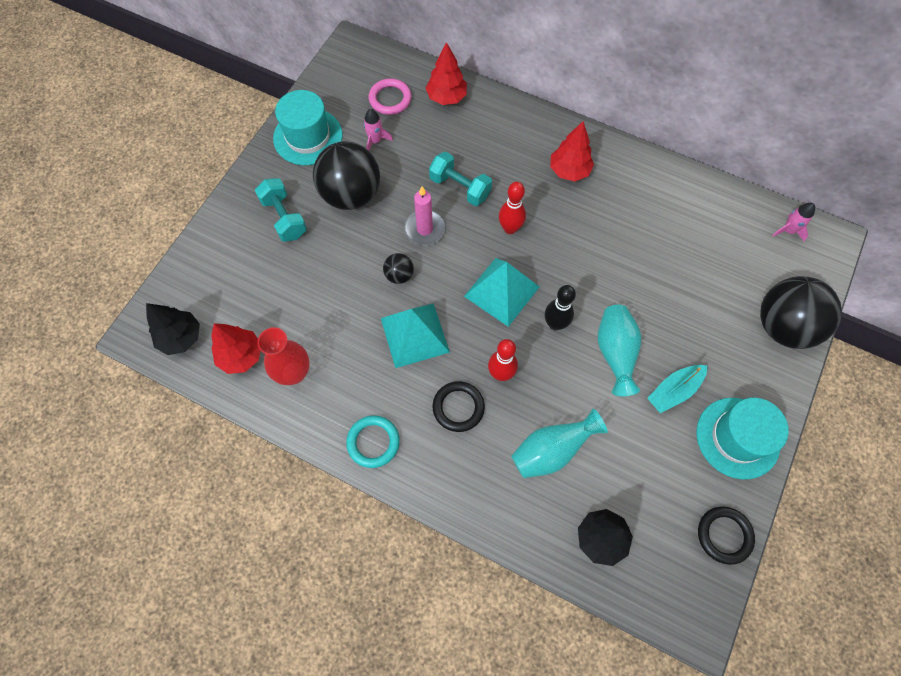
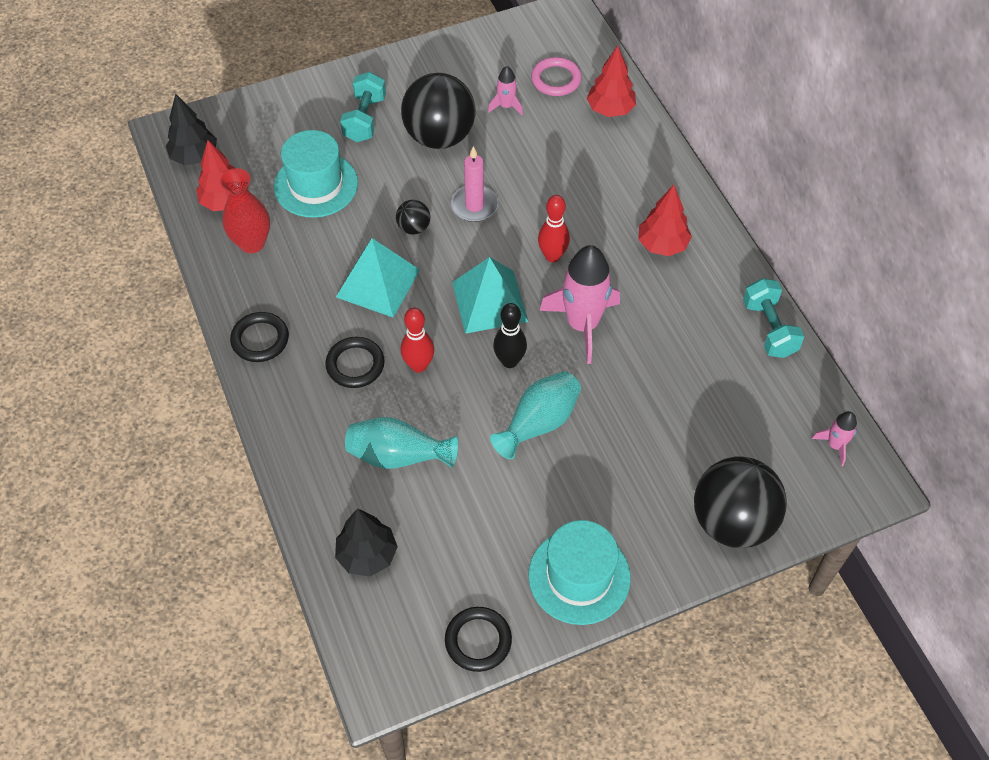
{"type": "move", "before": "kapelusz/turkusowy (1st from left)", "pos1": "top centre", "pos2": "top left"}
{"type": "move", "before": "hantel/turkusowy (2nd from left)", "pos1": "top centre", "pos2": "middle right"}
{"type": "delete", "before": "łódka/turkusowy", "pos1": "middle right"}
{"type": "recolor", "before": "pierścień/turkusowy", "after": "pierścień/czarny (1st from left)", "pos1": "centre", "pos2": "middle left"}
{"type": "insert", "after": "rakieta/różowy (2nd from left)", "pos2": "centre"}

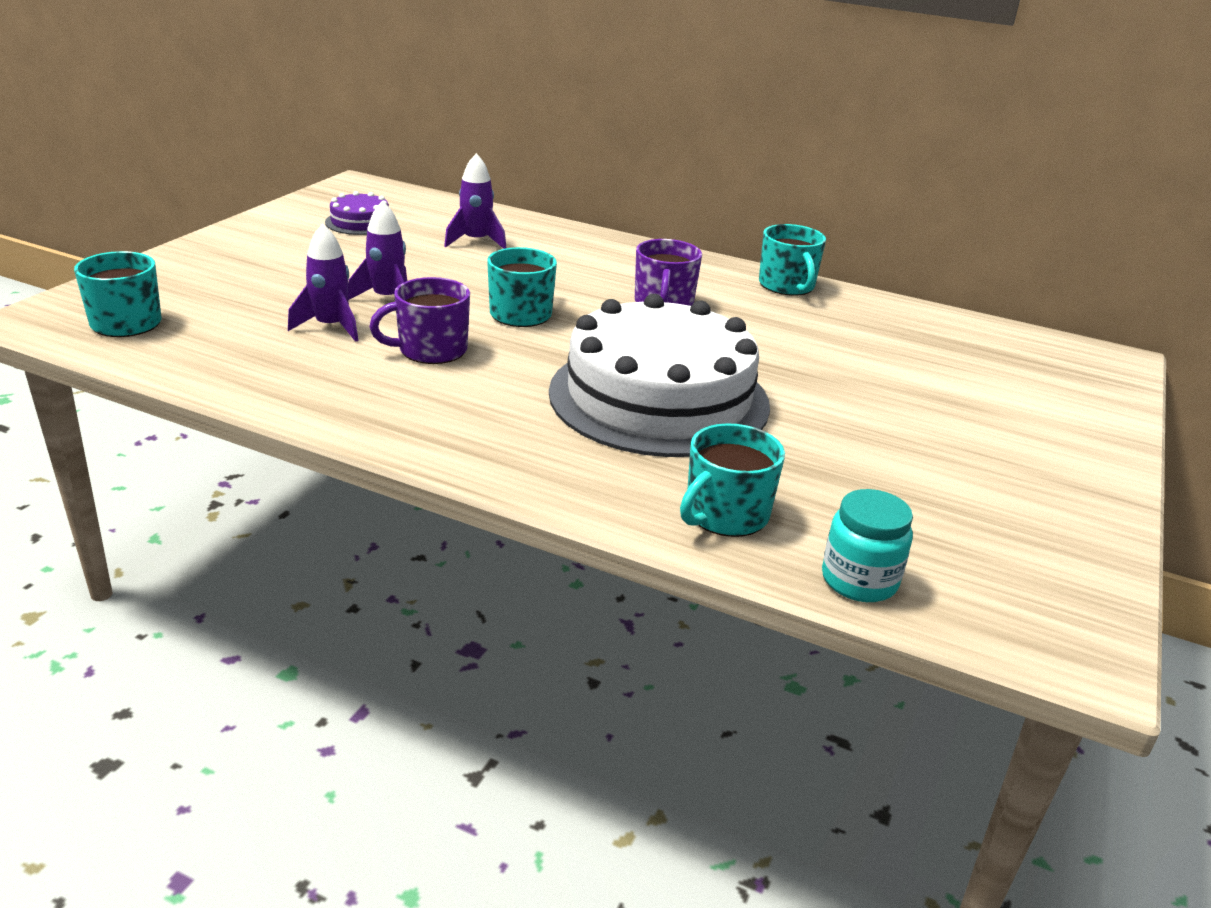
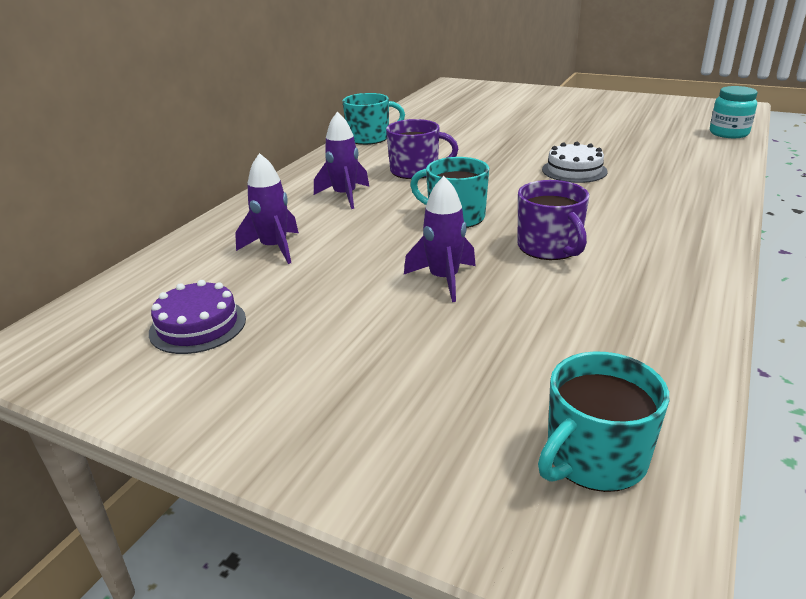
{"type": "move", "before": "rakieta/fioletowy (1st from left in the first image)", "after": "rakieta/fioletowy (2nd from left)", "pos1": "top left", "pos2": "top centre"}
{"type": "resize", "before": "tort/biały", "pos1": "centre", "pos2": "top right", "scale": 0.42}
{"type": "delete", "before": "kubek/turkusowy (3rd from left)", "pos1": "centre"}

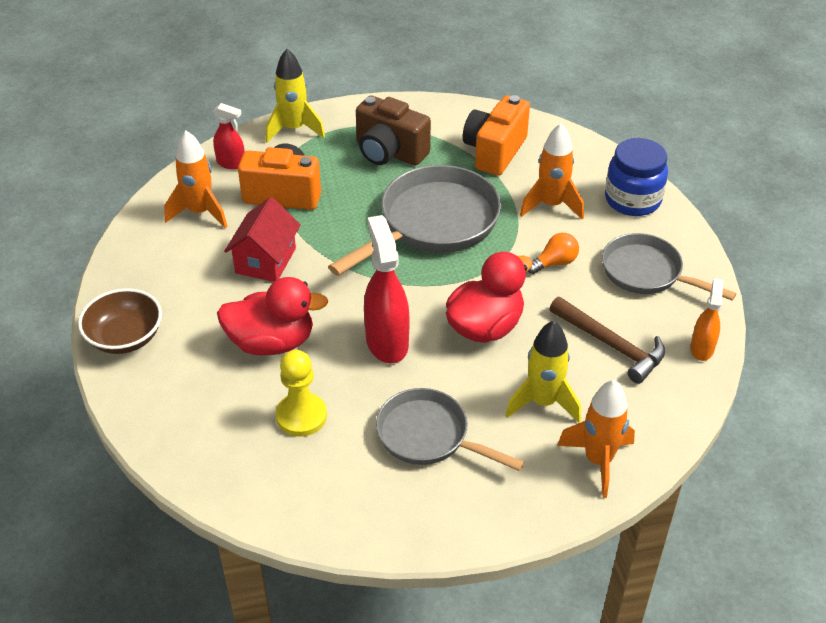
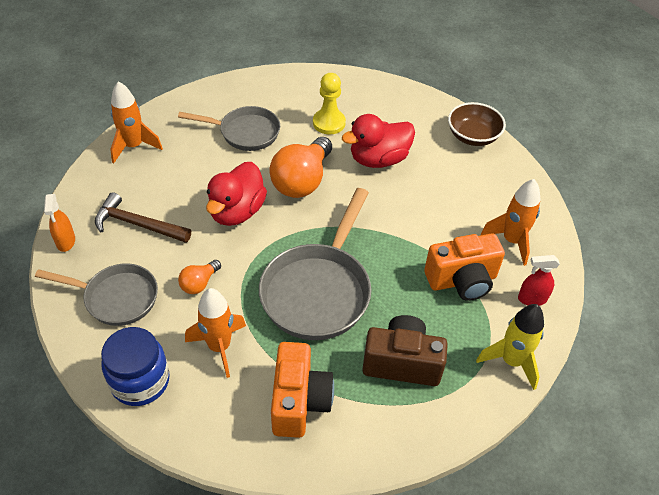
{"type": "delete", "before": "domek/czerwony", "pos1": "middle left"}
{"type": "replace", "before": "spryskiwacz/czerwony (2nd from left)", "after": "żarówka/pomarańczowy (2nd from left)", "pos1": "centre", "pos2": "centre"}
{"type": "delete", "before": "rakieta/żółty (2nd from left)", "pos1": "centre"}

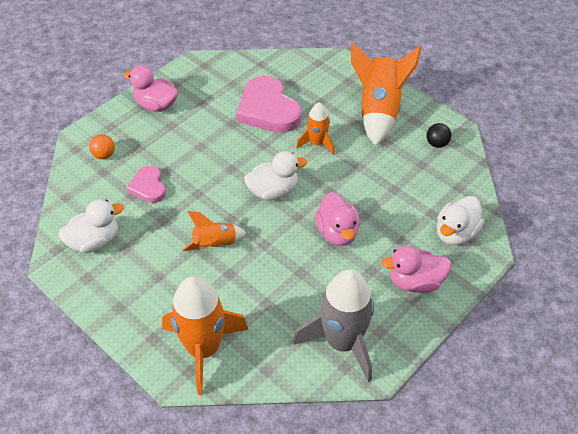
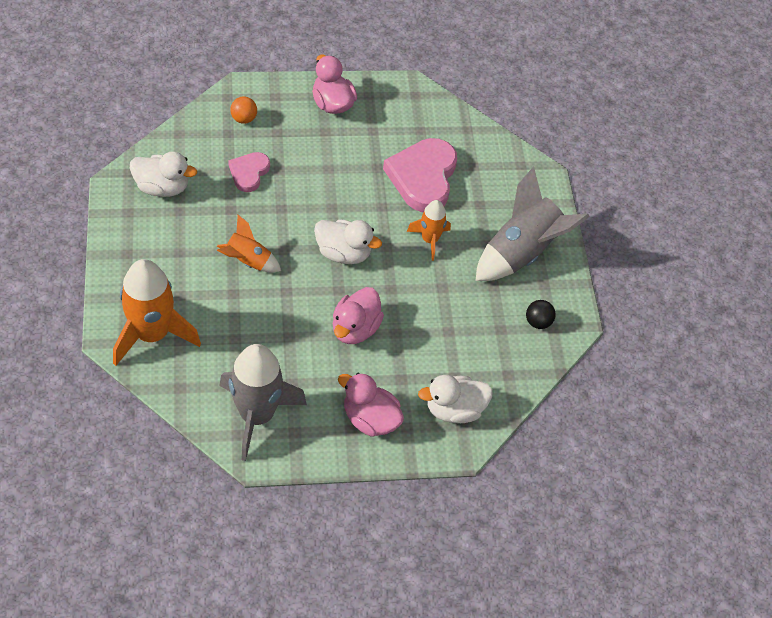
{"type": "recolor", "before": "rakieta/pomarańczowy (4th from left)", "after": "rakieta/szary (2nd from left)", "pos1": "top right", "pos2": "middle right"}

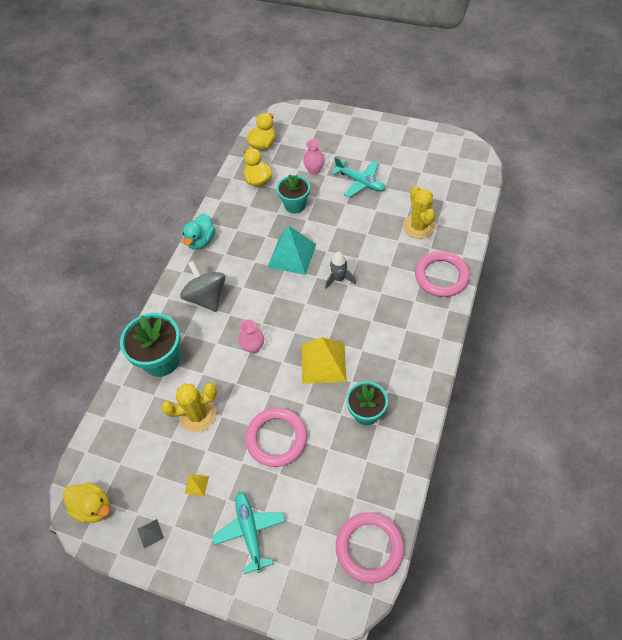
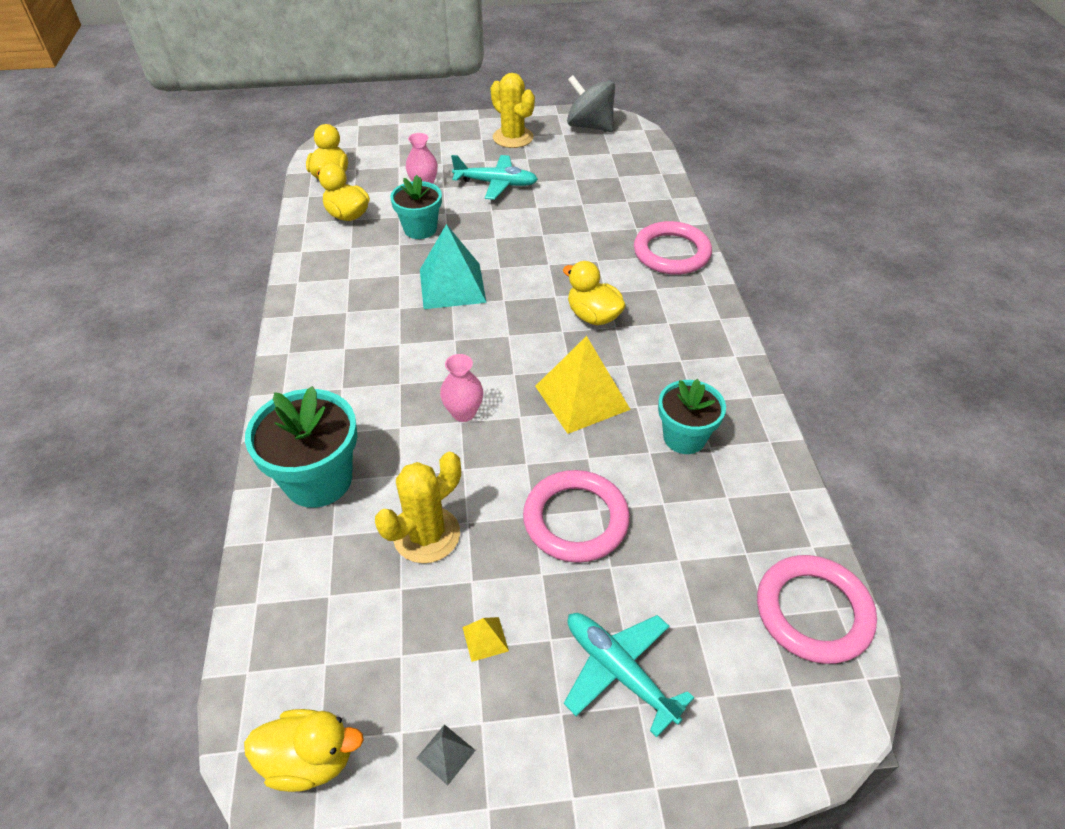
{"type": "move", "before": "kaktus/żółty (2nd from left)", "pos1": "top right", "pos2": "top centre"}
{"type": "delete", "before": "kaczka/turkusowy", "pos1": "middle left"}
{"type": "delete", "before": "rakieta/szary", "pos1": "centre"}
{"type": "move", "before": "bączek/szary", "pos1": "middle left", "pos2": "top centre"}
{"type": "insert", "after": "kaczka/żółty (4th from left)", "pos2": "centre"}

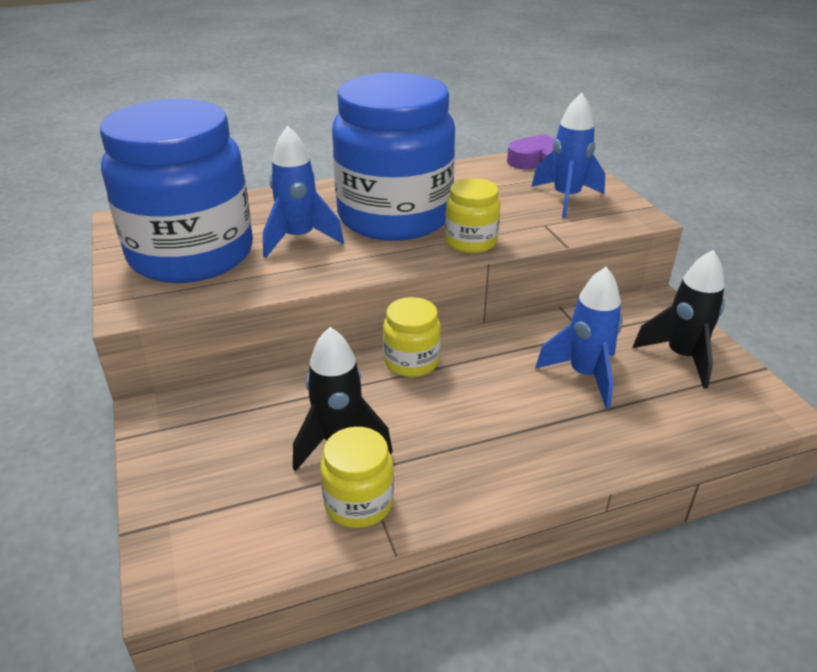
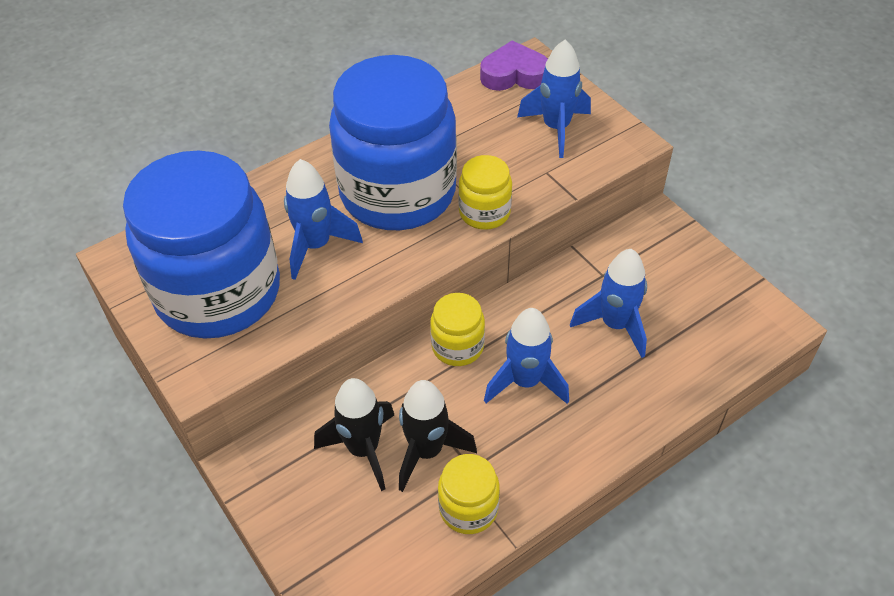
{"type": "move", "before": "rakieta/czarny (2nd from left in the first image)", "after": "rakieta/czarny (1st from left)", "pos1": "middle right", "pos2": "bottom centre"}
{"type": "insert", "after": "rakieta/niebieski (2nd from left)", "pos2": "centre"}

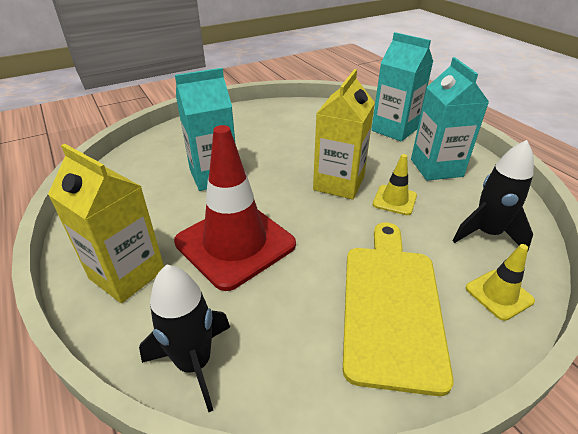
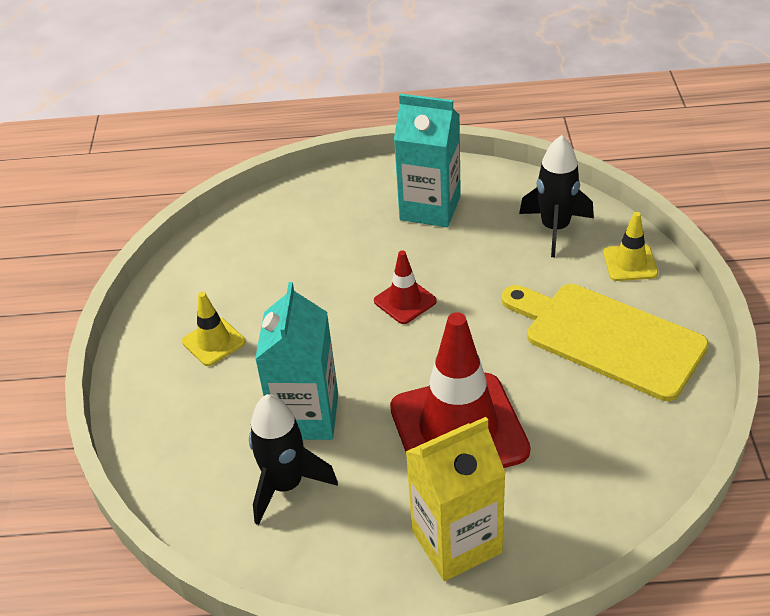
{"type": "delete", "before": "karton mleka/turkusowy (2nd from left)", "pos1": "top right"}
{"type": "replace", "before": "karton mleka/żółty (2nd from left)", "after": "pachołek/czerwony (1st from left)", "pos1": "top centre", "pos2": "centre"}
{"type": "move", "before": "pachołek/żółty (1st from left)", "pos1": "middle right", "pos2": "middle left"}
{"type": "move", "before": "rakieta/czarny (1st from left)", "pos1": "bottom left", "pos2": "bottom centre"}

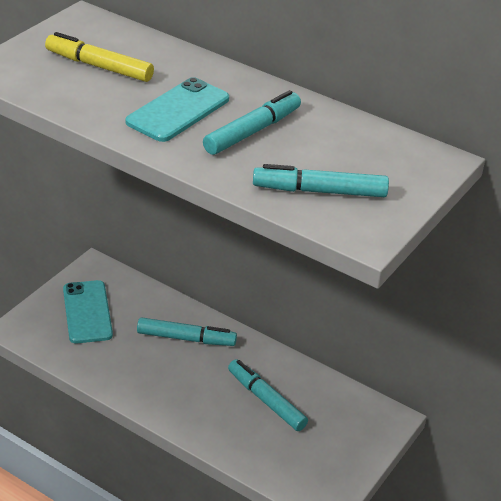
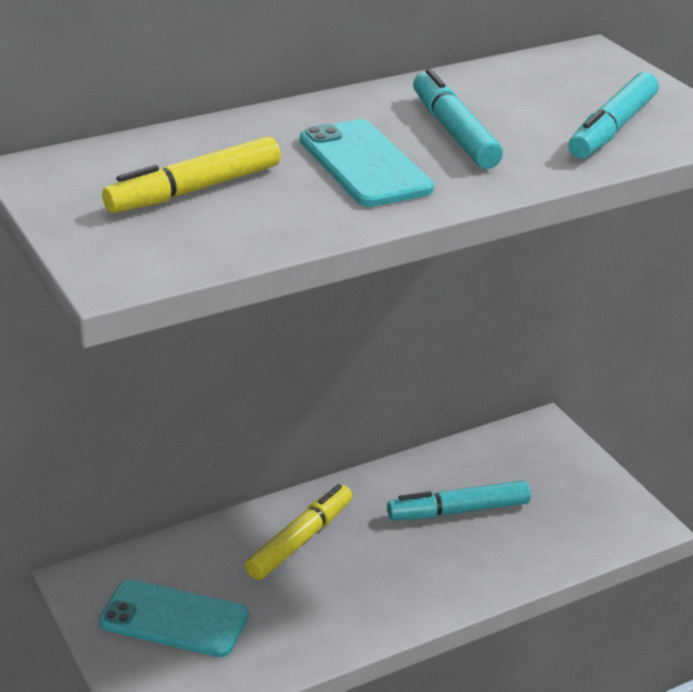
{"type": "recolor", "before": "flamaster/turkusowy (1st from left)", "after": "flamaster/żółty (2nd from left)", "pos1": "centre", "pos2": "bottom centre"}

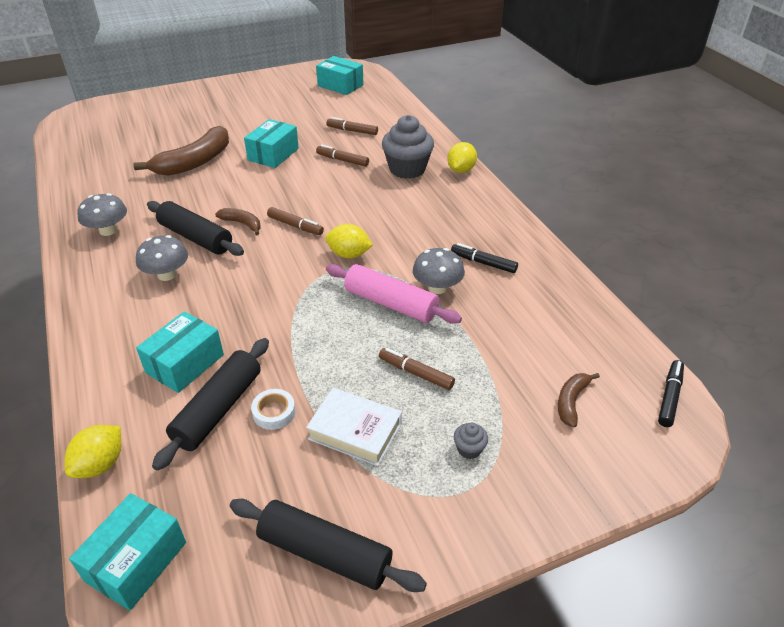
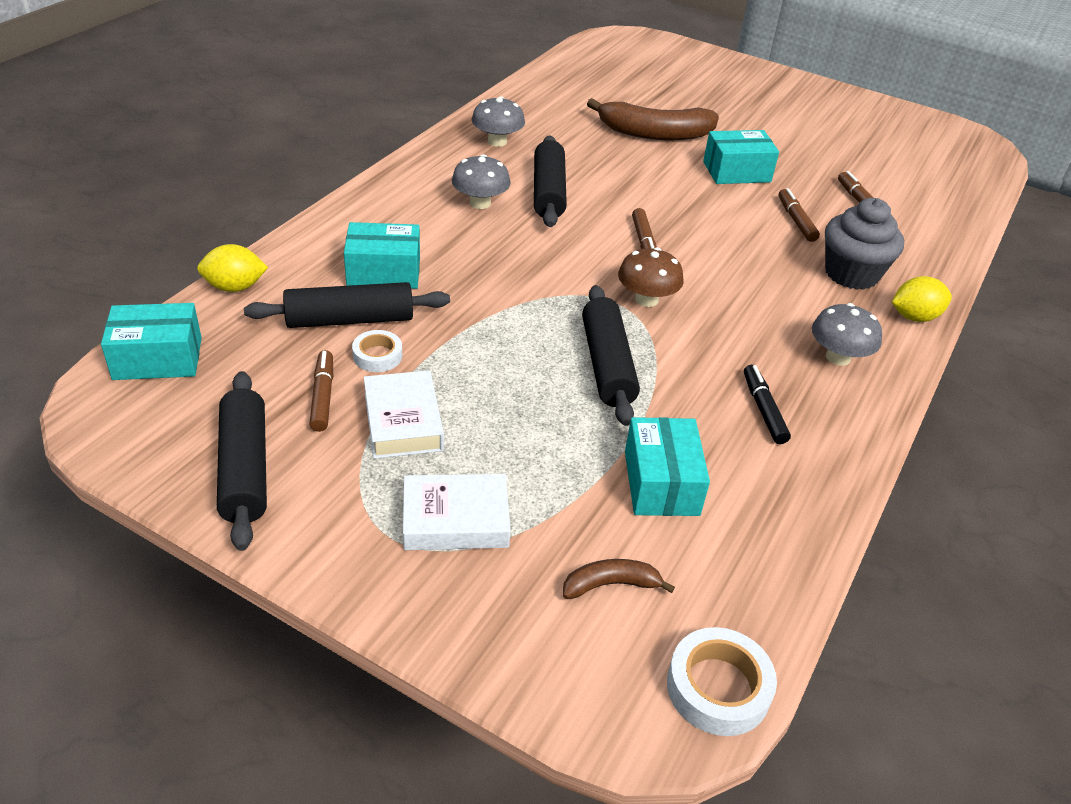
{"type": "move", "before": "pudełko/turkusowy (4th from left in the first image)", "after": "pudełko/turkusowy (3rd from left)", "pos1": "top centre", "pos2": "centre"}
{"type": "delete", "before": "banan/brązowy (2nd from left)", "pos1": "middle left"}
{"type": "replace", "before": "cytryna/żółty (2nd from left)", "after": "grzyb/brązowy", "pos1": "centre", "pos2": "centre"}
{"type": "move", "before": "grzyb/szary (3rd from left)", "pos1": "centre", "pos2": "middle right"}
{"type": "recolor", "before": "wałek do ciasta/różowy", "after": "wałek do ciasta/czarny (4th from left)", "pos1": "centre", "pos2": "centre"}
{"type": "move", "before": "flamaster/brązowy (4th from left in the first image)", "after": "flamaster/brązowy (1st from left)", "pos1": "centre", "pos2": "middle left"}
{"type": "replace", "before": "flamaster/czarny (2nd from left)", "after": "taśma klejąca/biały (2nd from left)", "pos1": "middle right", "pos2": "bottom right"}
{"type": "replace", "before": "muffinka/szary (2nd from left)", "after": "książka/biały (2nd from left)", "pos1": "bottom centre", "pos2": "centre"}

